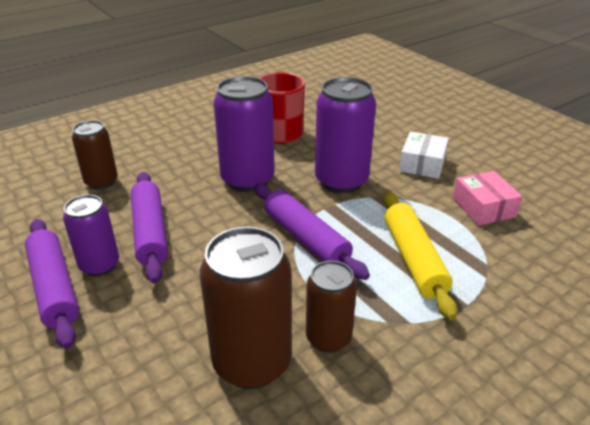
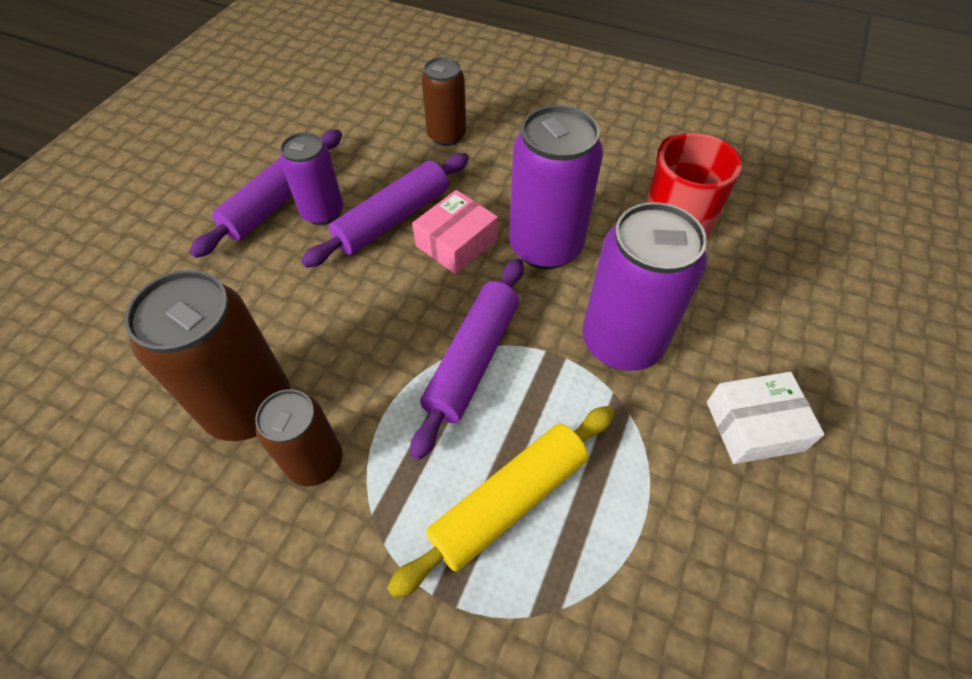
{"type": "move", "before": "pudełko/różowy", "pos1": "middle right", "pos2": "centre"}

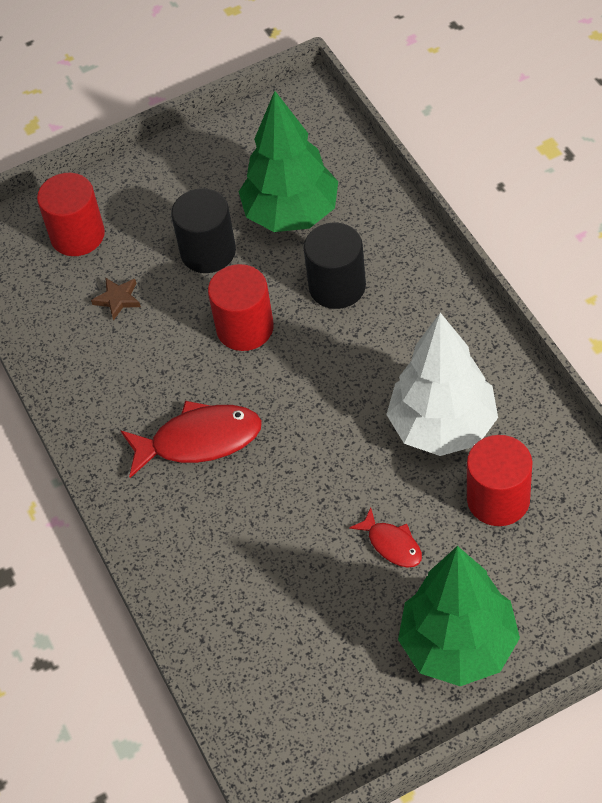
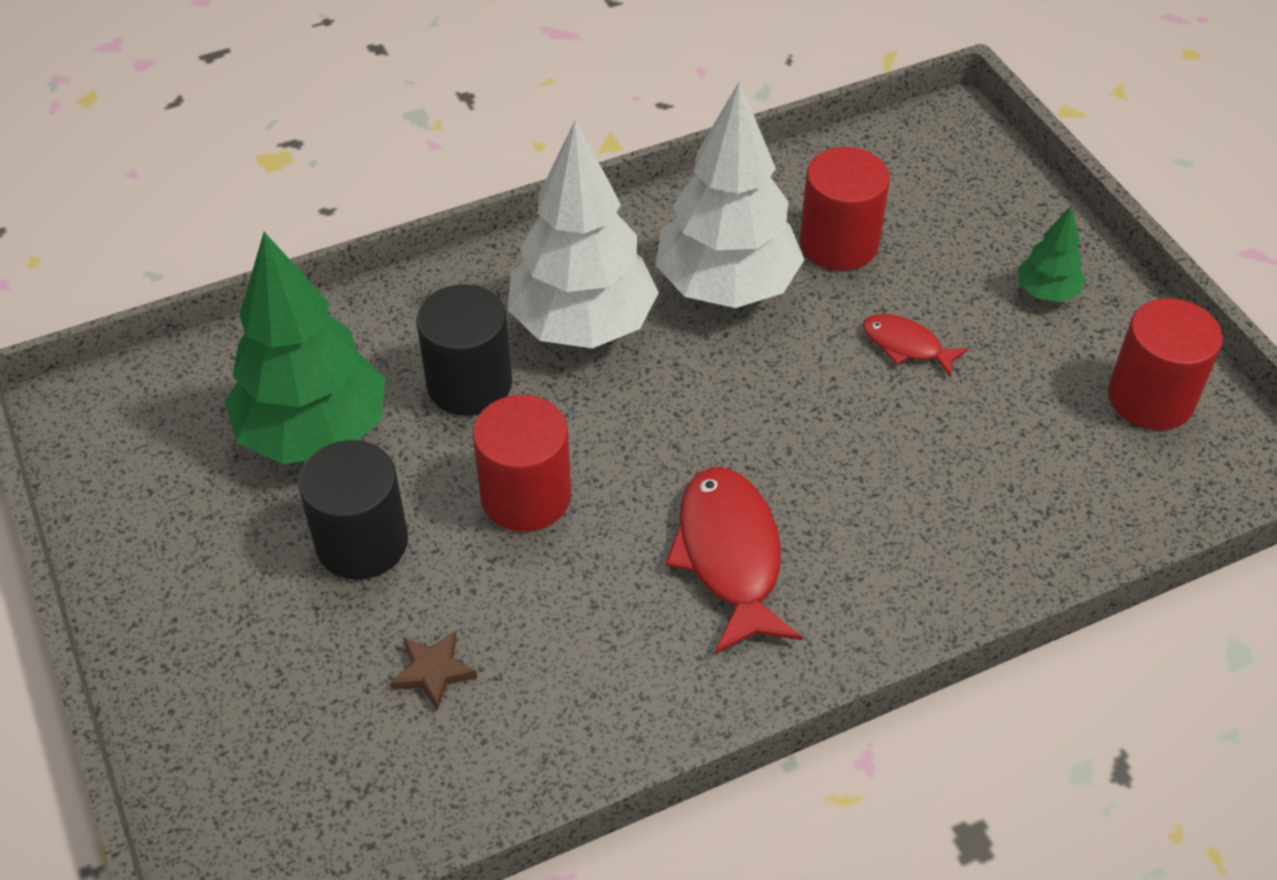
{"type": "move", "before": "walec/czerwony (1st from left in the first image)", "after": "walec/czerwony (3rd from left)", "pos1": "top left", "pos2": "middle right"}
{"type": "rotate", "before": "ryba/czerwony (2nd from left)", "pos1": "bottom centre", "pos2": "middle right", "turn": -105}
{"type": "resize", "before": "drzewko/zielony (2nd from left)", "pos1": "bottom right", "pos2": "top right", "scale": 0.46}
{"type": "insert", "after": "drzewko/biały (1st from left)", "pos2": "top centre"}

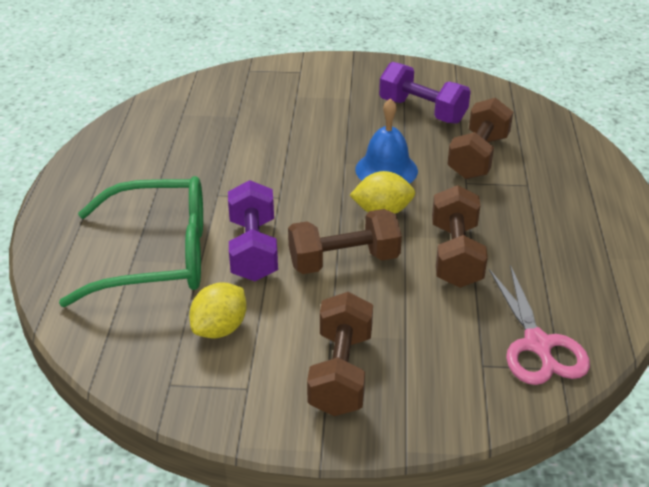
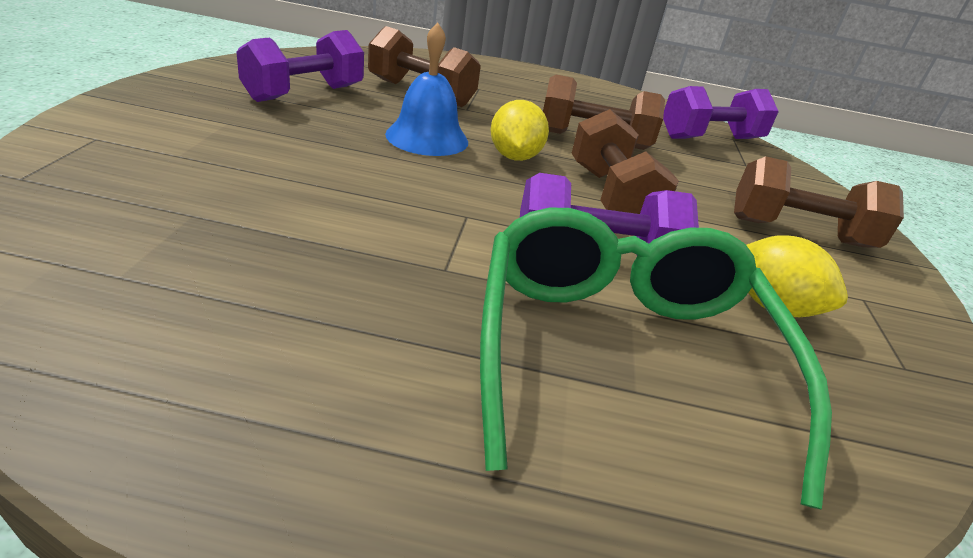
{"type": "replace", "before": "nożyczki/różowy", "after": "hantel/fioletowy (3rd from left)", "pos1": "bottom right", "pos2": "top right"}

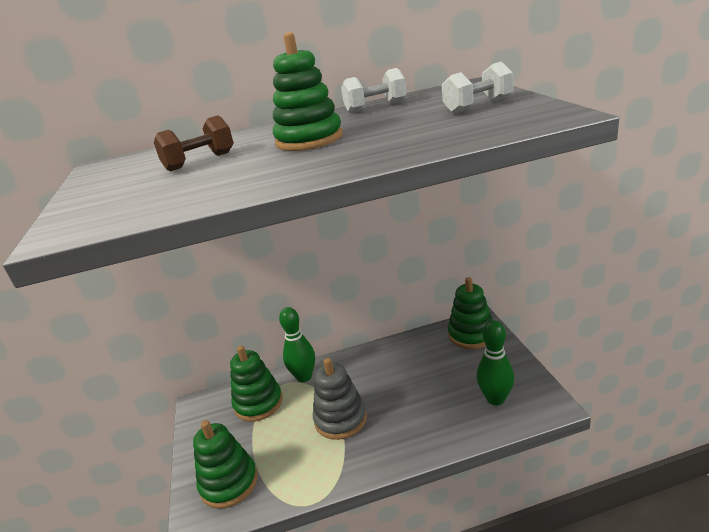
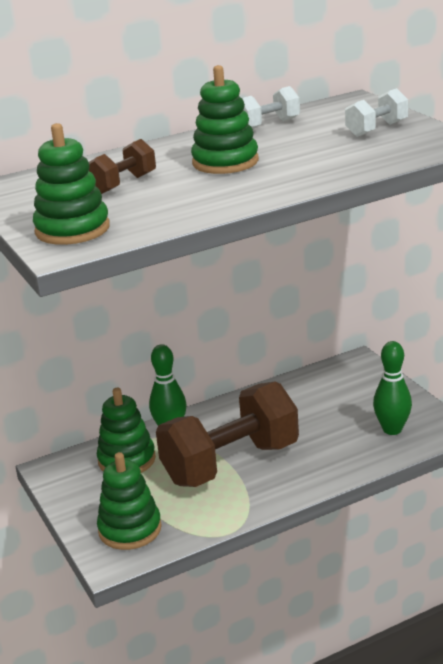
{"type": "move", "before": "zabawka nakładanka/zielony (4th from left in the first image)", "after": "zabawka nakładanka/zielony (1st from left)", "pos1": "centre", "pos2": "top left"}
{"type": "replace", "before": "zabawka nakładanka/szary", "after": "hantel/brązowy (2nd from left)", "pos1": "bottom centre", "pos2": "centre"}

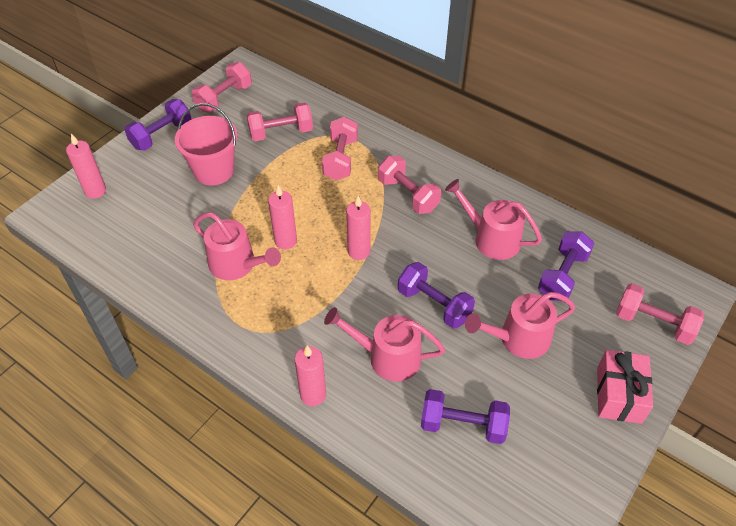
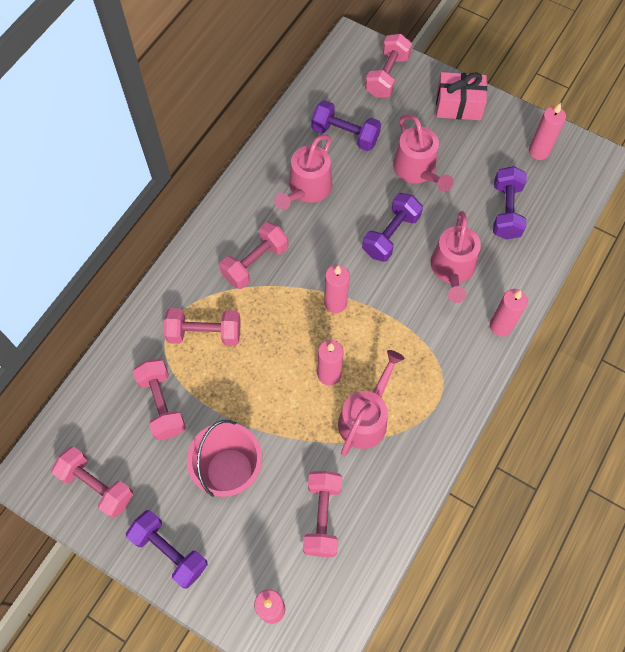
{"type": "insert", "after": "świeca/różowy (5th from left)", "pos2": "top right"}
{"type": "insert", "after": "hantel/różowy (5th from left)", "pos2": "bottom centre"}

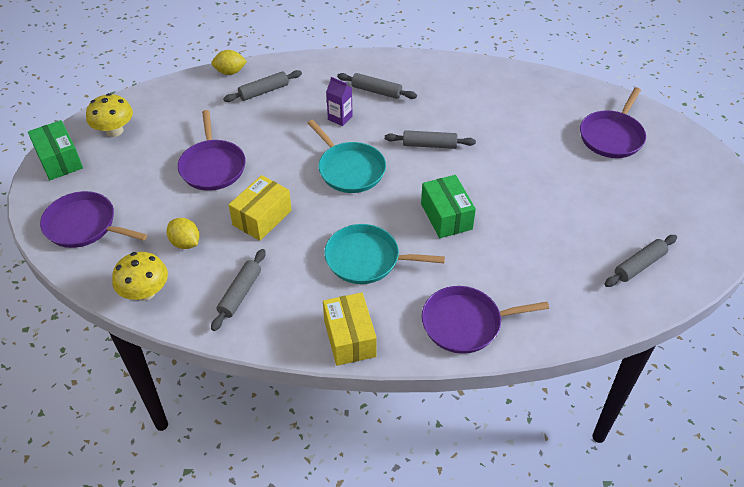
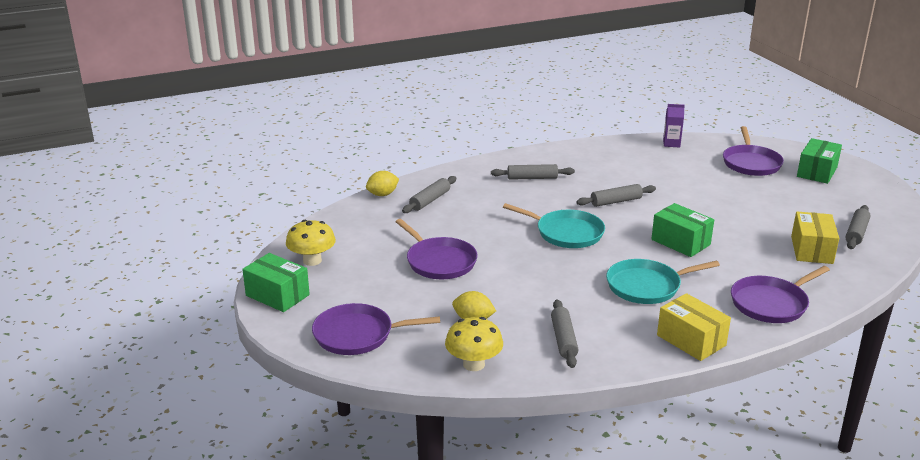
{"type": "move", "before": "karton mleka/fioletowy", "pos1": "top centre", "pos2": "top right"}
{"type": "move", "before": "pudełko/żółty (1st from left in the first image)", "after": "pudełko/żółty (2nd from left)", "pos1": "centre", "pos2": "middle right"}
{"type": "insert", "after": "pudełko/zielony (3rd from left)", "pos2": "middle right"}

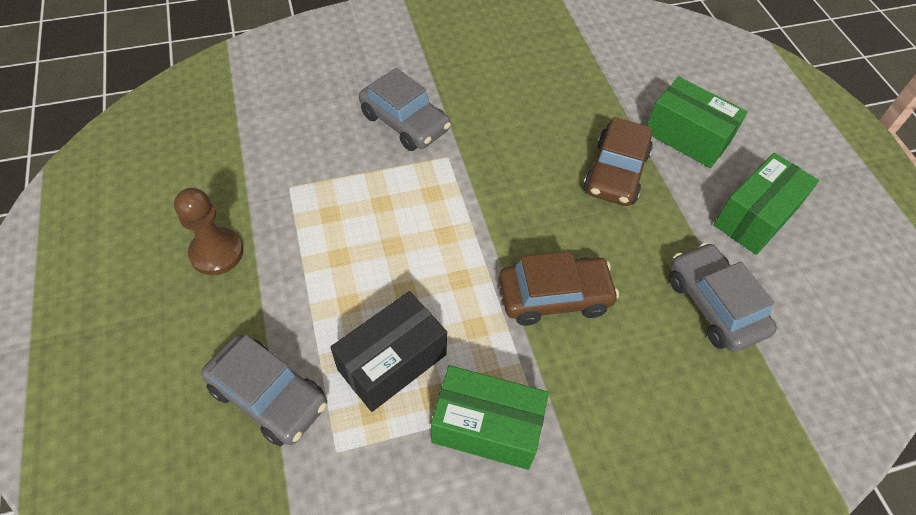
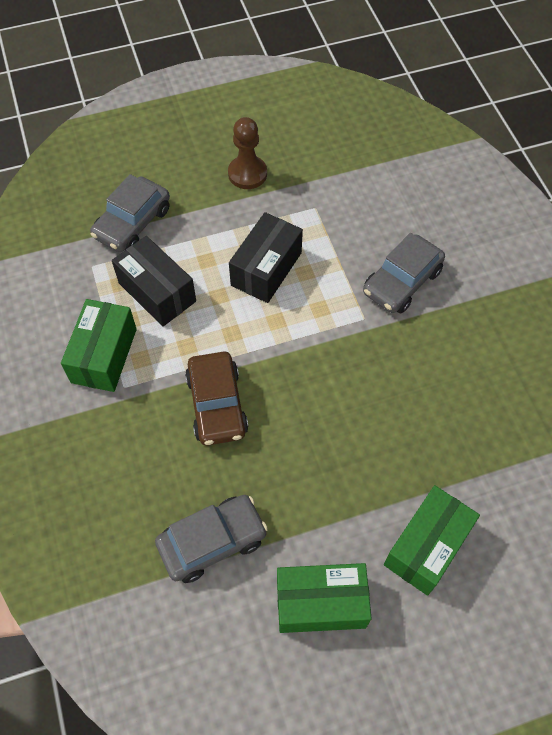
{"type": "delete", "before": "samochód/brązowy (2nd from left)", "pos1": "top right"}
{"type": "rotate", "before": "pudełko/zielony (3rd from left in the first image)", "pos1": "middle right", "pos2": "bottom centre", "turn": -45}
{"type": "insert", "after": "pudełko/czarny (2nd from left)", "pos2": "centre"}

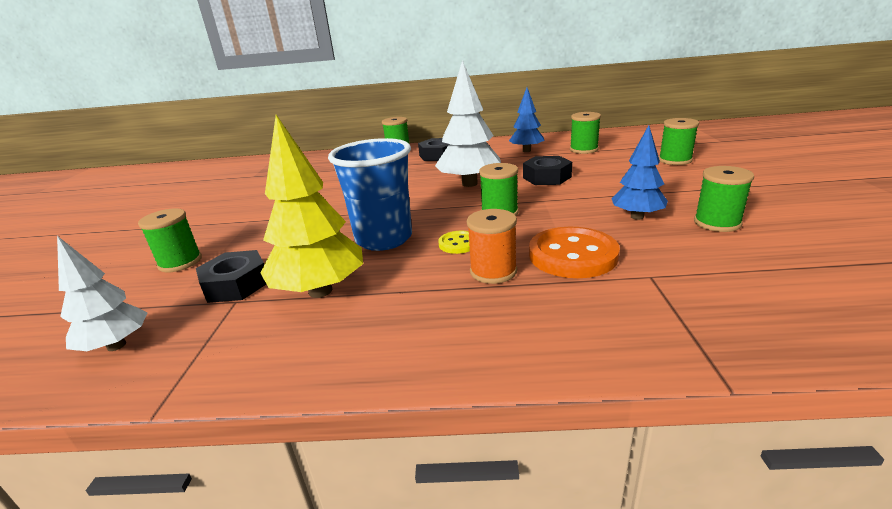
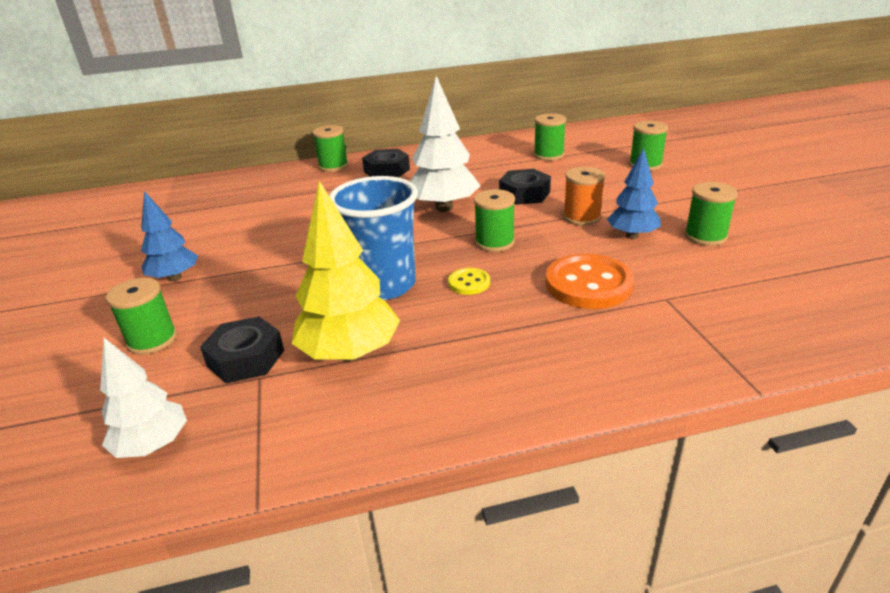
{"type": "move", "before": "drzewko/niebieski (1st from left)", "pos1": "top centre", "pos2": "middle left"}
{"type": "move", "before": "szpulka/pomarańczowy", "pos1": "centre", "pos2": "top centre"}

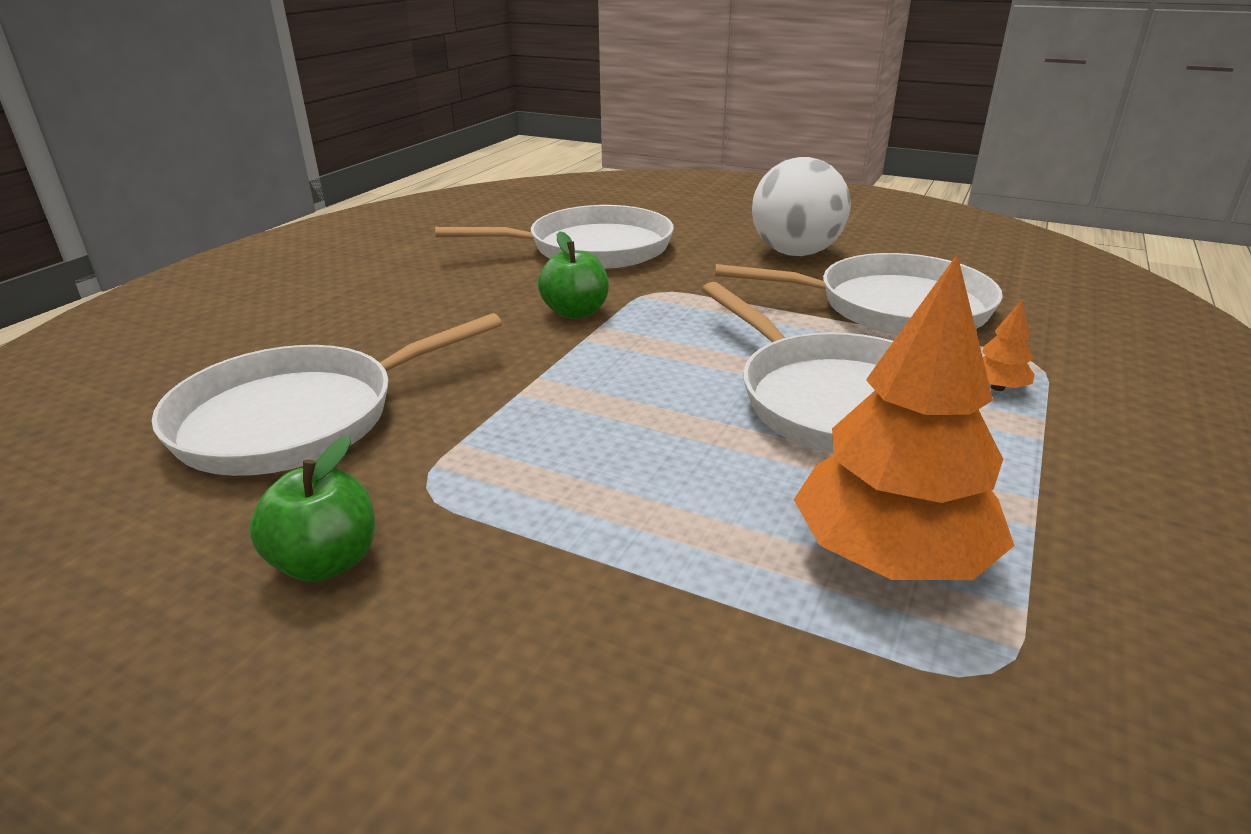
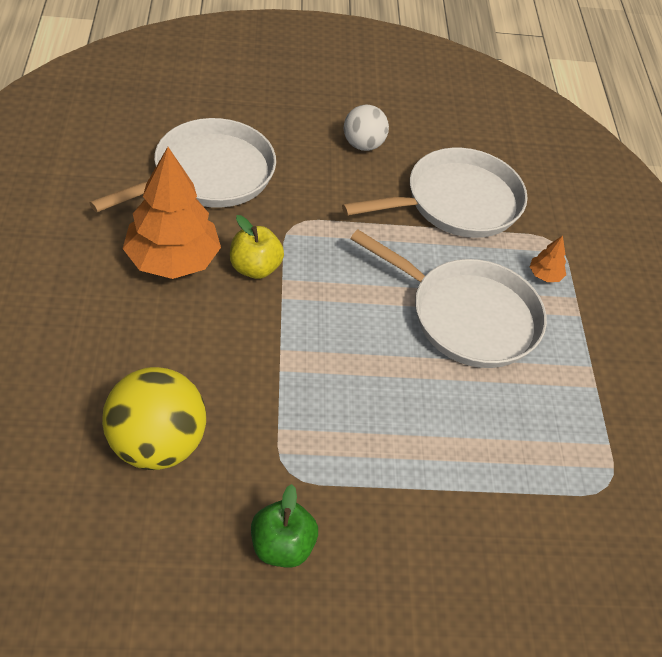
{"type": "resize", "before": "piłka/biały", "pos1": "top centre", "pos2": "top centre", "scale": 0.61}
{"type": "recolor", "before": "jabłko/zielony (2nd from left)", "after": "jabłko/żółty", "pos1": "top centre", "pos2": "centre"}
{"type": "move", "before": "drzewko/pomarańczowy (1st from left)", "pos1": "middle right", "pos2": "top left"}
{"type": "replace", "before": "patelnia/biały (1st from left)", "after": "piłka/żółty", "pos1": "middle left", "pos2": "middle left"}

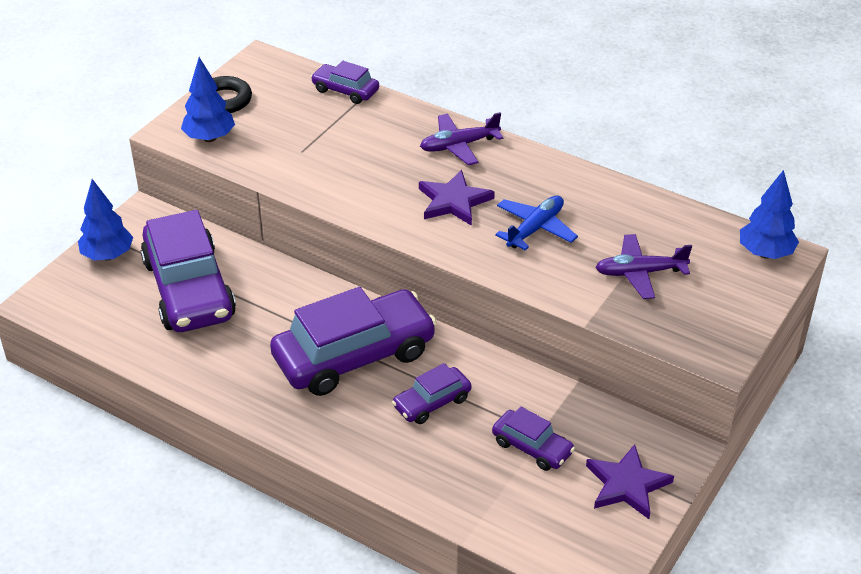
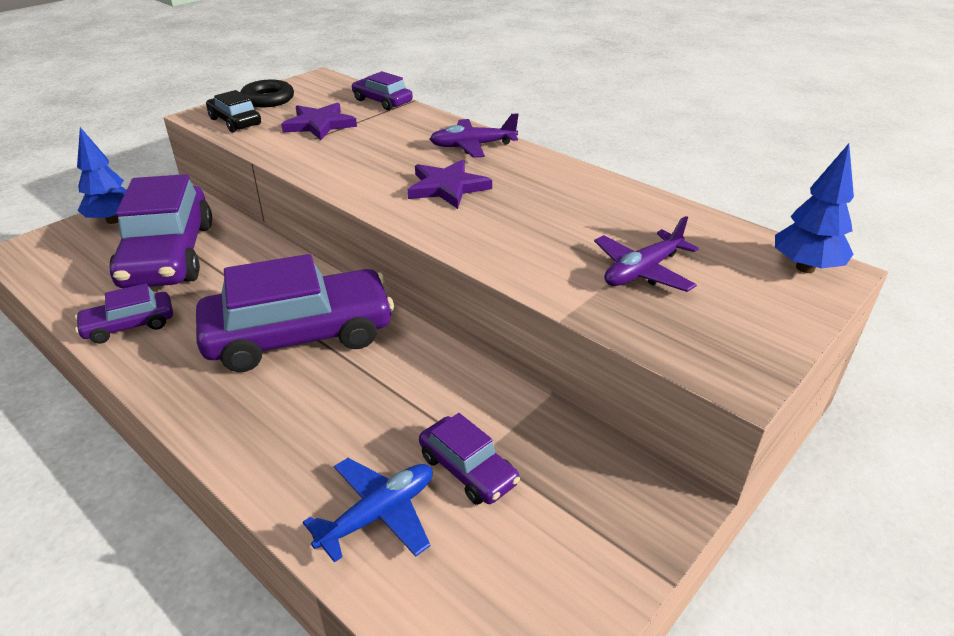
{"type": "replace", "before": "drzewko/niebieski (2nd from left)", "after": "samochód/czarny", "pos1": "top left", "pos2": "top left"}
{"type": "move", "before": "samolot/niebieski", "pos1": "centre", "pos2": "bottom centre"}
{"type": "rotate", "before": "samolot/fioletowy (2nd from left)", "pos1": "middle right", "pos2": "middle right", "turn": -45}
{"type": "move", "before": "samochód/fioletowy (4th from left in the first image)", "after": "samochód/fioletowy (1st from left)", "pos1": "bottom centre", "pos2": "middle left"}
{"type": "move", "before": "gwiazda/fioletowy (2nd from left in the first image)", "after": "gwiazda/fioletowy (1st from left)", "pos1": "bottom right", "pos2": "top centre"}

